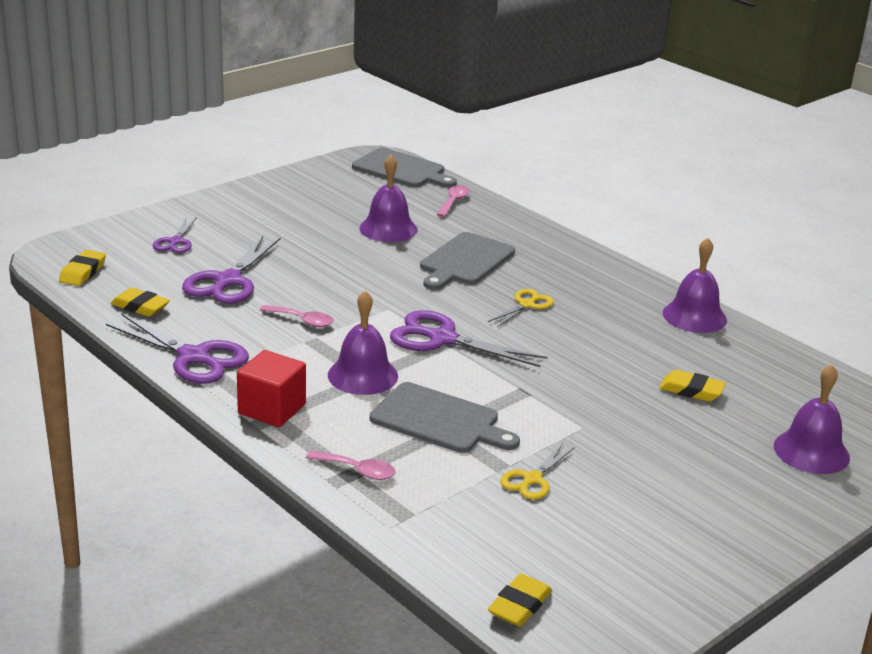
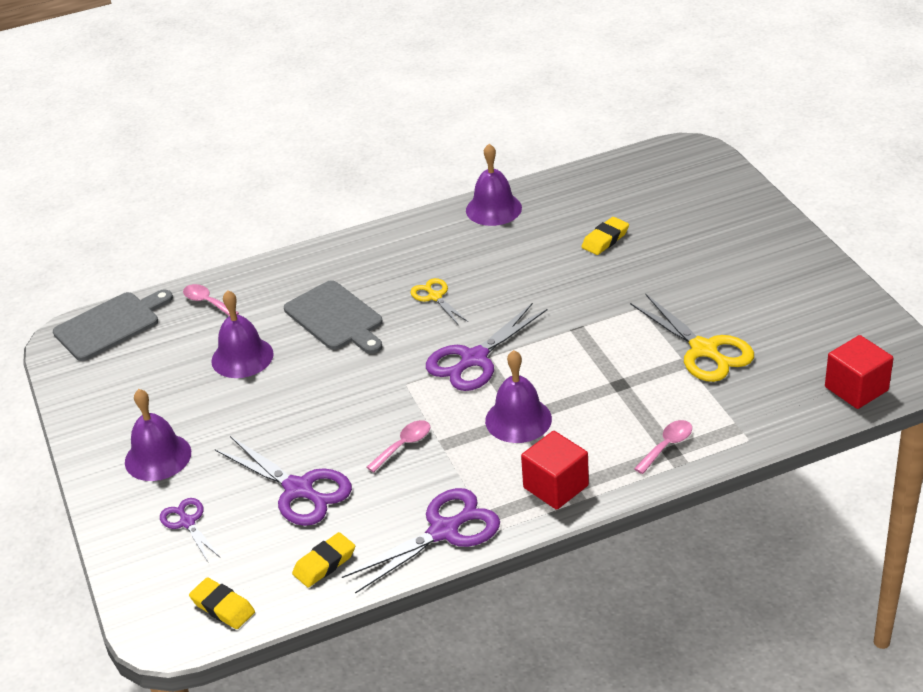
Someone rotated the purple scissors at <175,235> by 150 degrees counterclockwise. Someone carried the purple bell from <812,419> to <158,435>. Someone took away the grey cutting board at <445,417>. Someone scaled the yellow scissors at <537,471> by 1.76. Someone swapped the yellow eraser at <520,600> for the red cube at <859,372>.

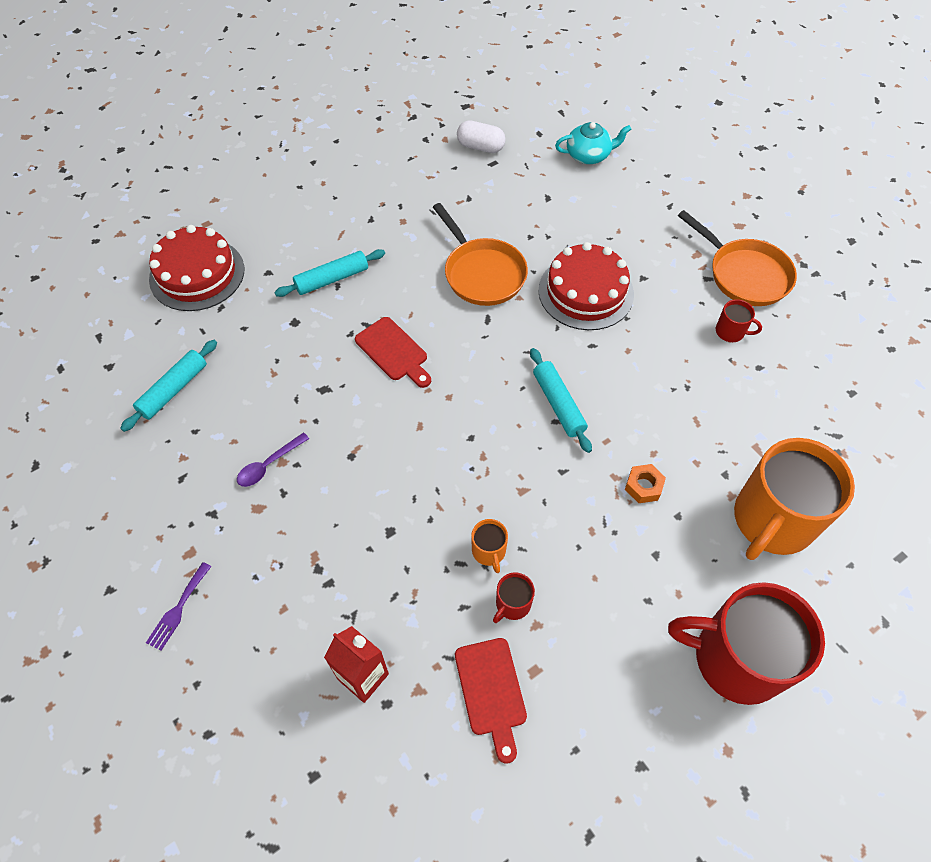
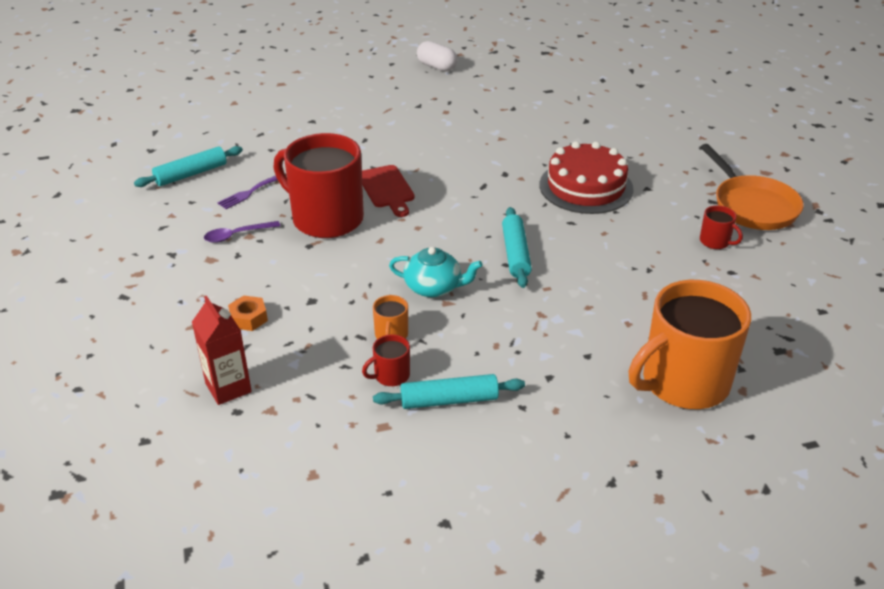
Someone carried the white capsule from <481,136> to <437,56>. Someone carried the turquoise teapot from <593,143> to <436,272>. Someone took away the orange pan at <480,254>. Someone took away the red cake at <196,268>. Someone carried the turquoise rolling pin from <329,273> to <449,391>. Someone carried the orange nut from <645,483> to <248,313>. Someone carried the purple fork from <178,606> to <247,192>. Someone carried the red mug from <746,643> to <318,185>. Someone took away the red cutting board at <491,700>.

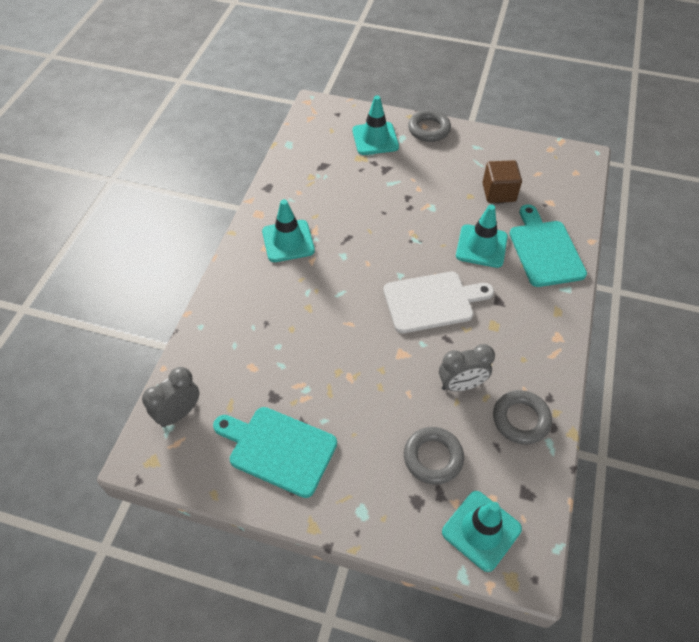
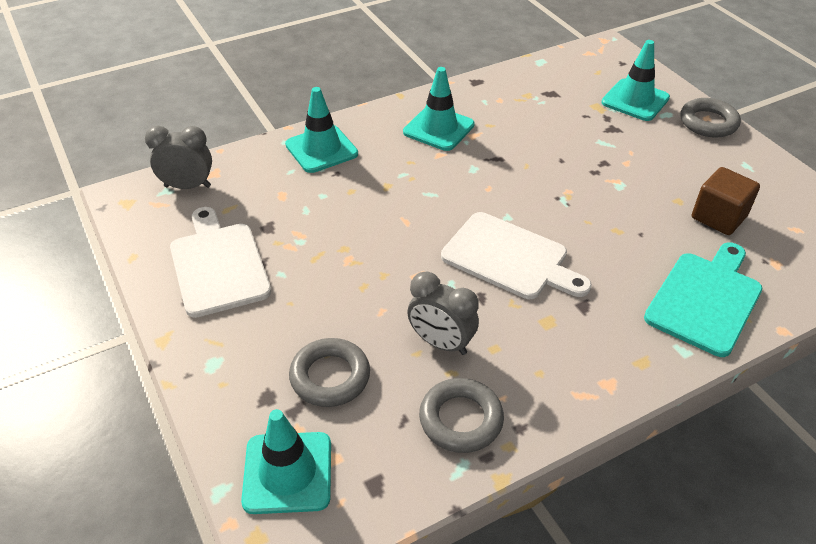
Someone carried the turquoise traffic cone from <482,236> to <321,130>. Someone repainted the turquoise cutting board at <275,452>, which became the white cutting board at <220,262>.

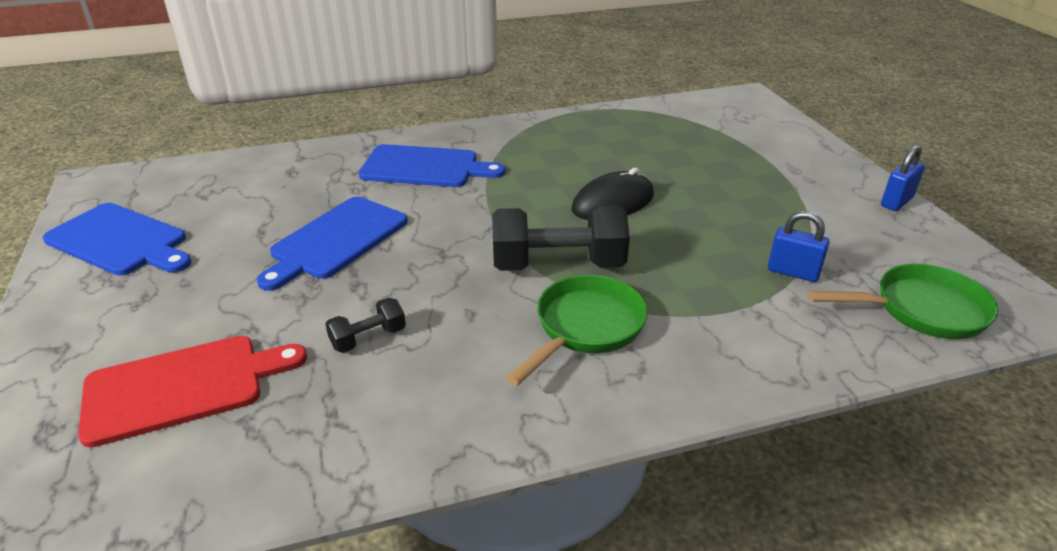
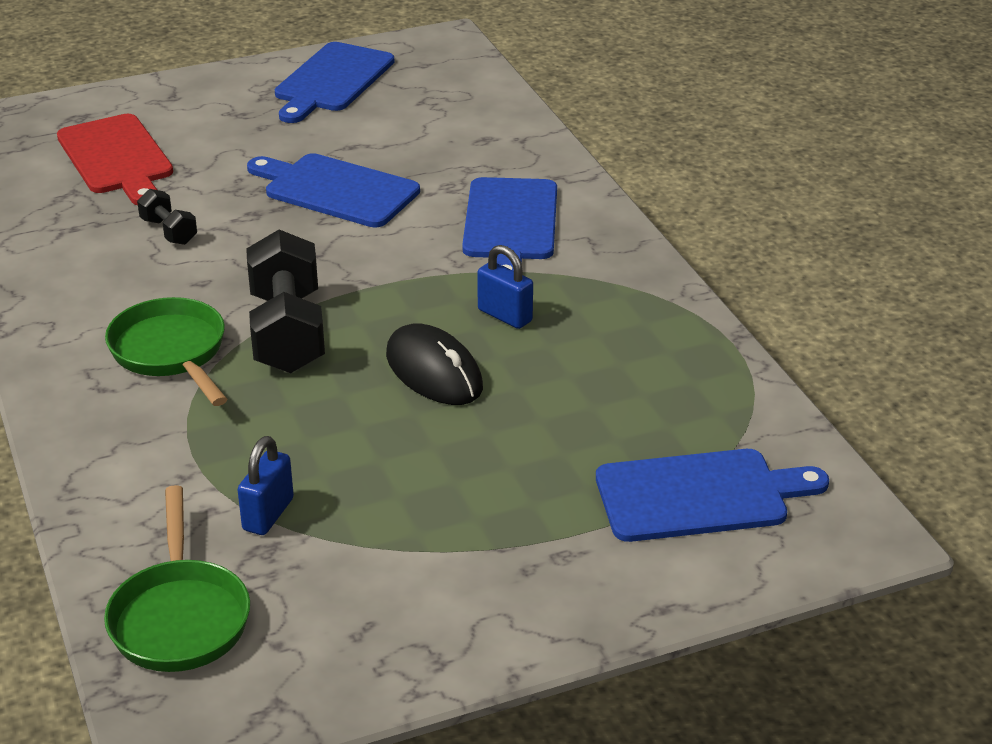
Someone carried the blue padlock from <903,178> to <505,287>. Someone rotated the green pan at <577,330> by 150 degrees counterclockwise. Someone put down the blue cutting board at <712,495>.

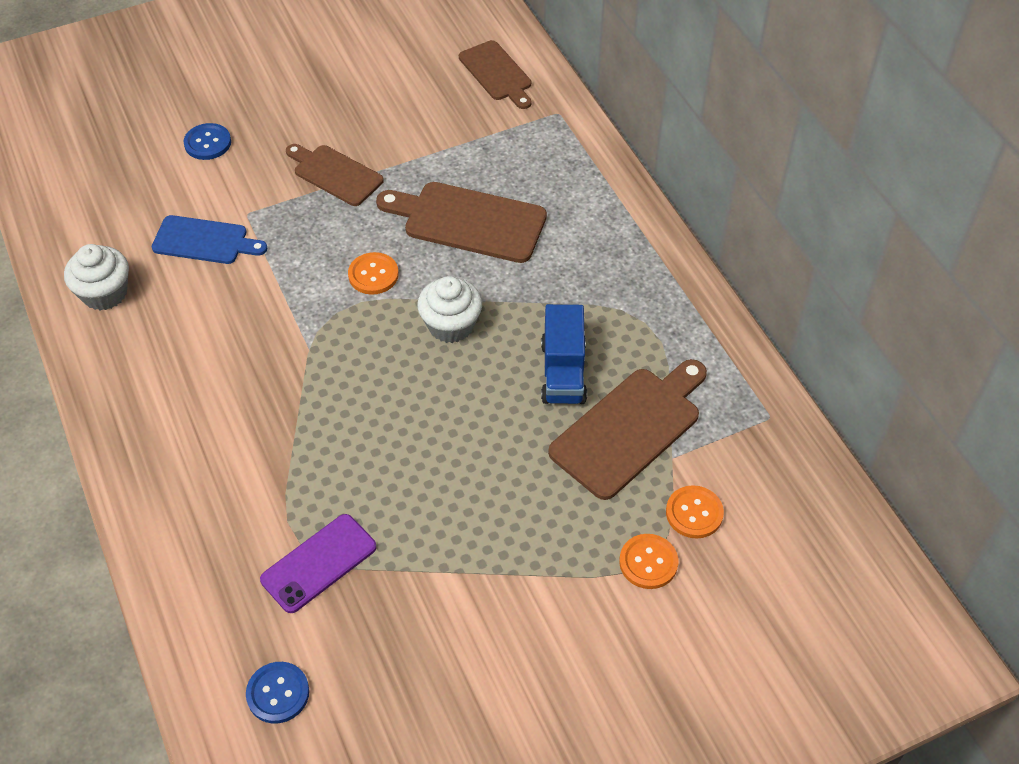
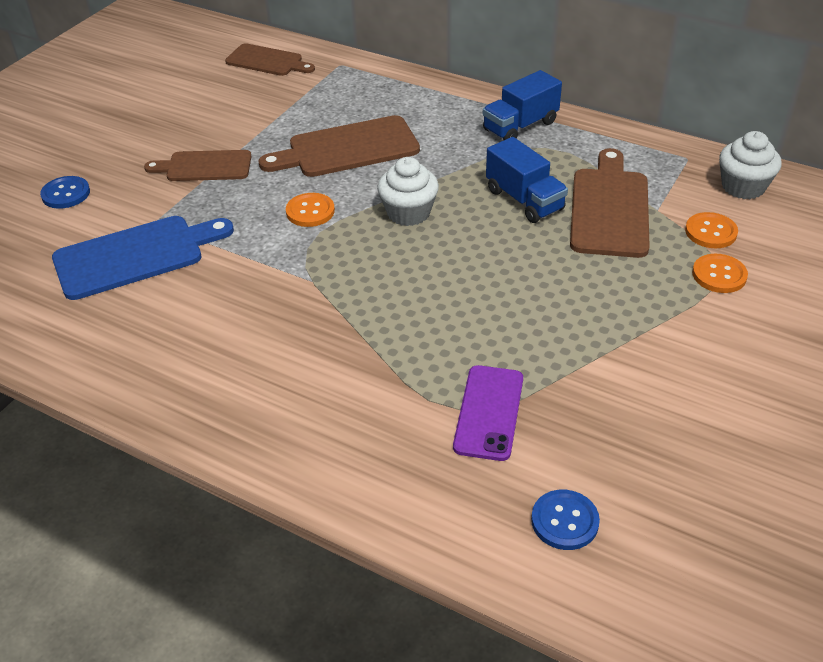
Someone scaled the blue cutting board at <209,239> by 1.52. Someone carried the white cupcake from <96,277> to <750,165>. Someone put down the blue truck at <522,105>.

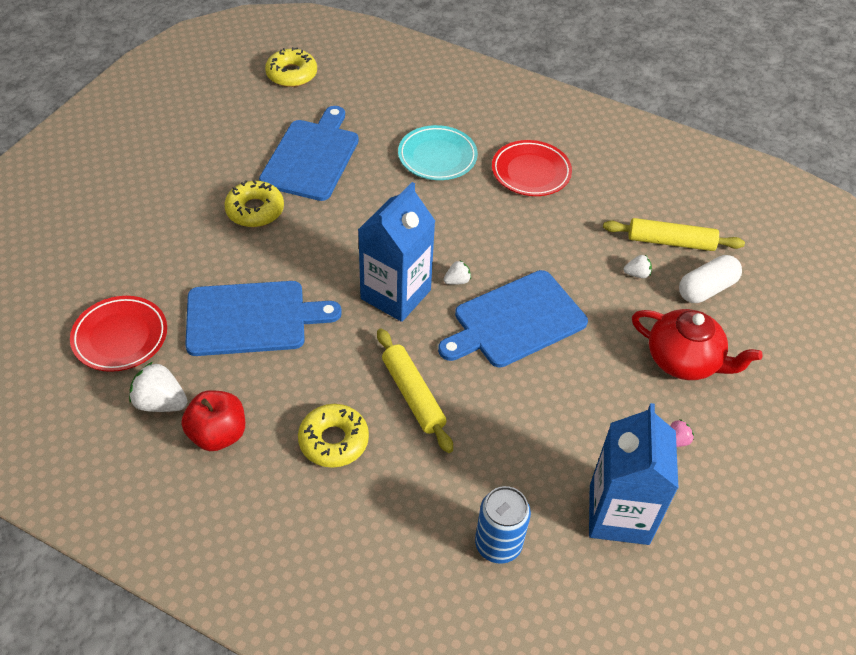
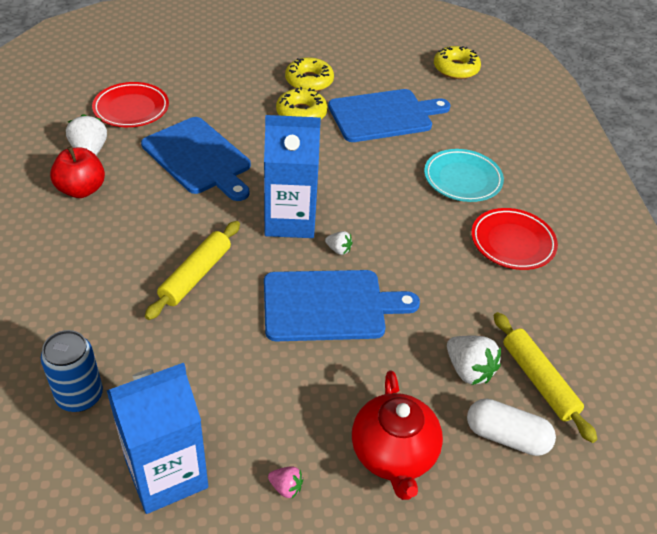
Someone scaled the white strawberry at <638,266> by 1.83. Someone rotated the blue cutting board at <513,319> by 150 degrees clockwise. Someone carried the yellow donut from <333,436> to <309,74>.

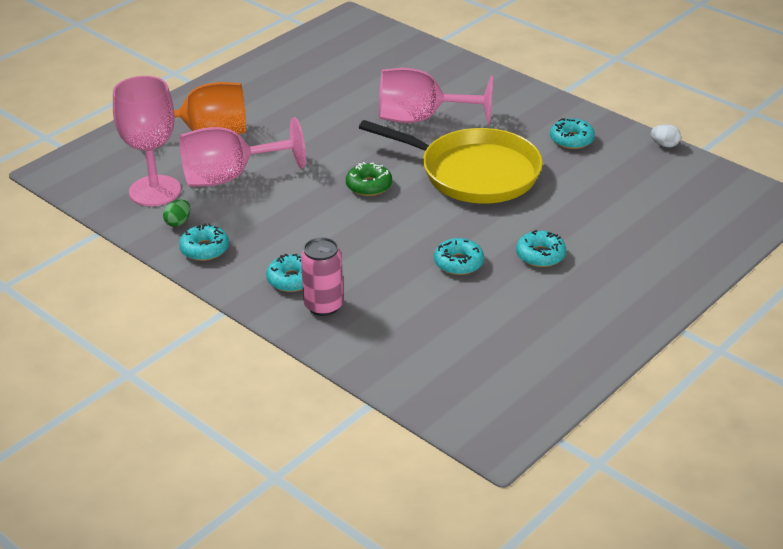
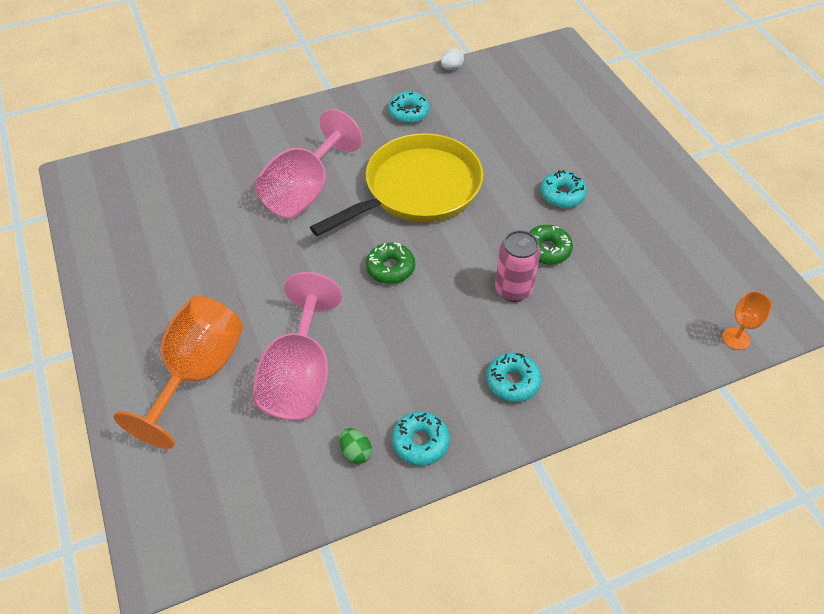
Someone took away the pink goblet at <147,141>. Someone carried the pink can from <322,276> to <518,266>. Someone repainted the turquoise donut at <459,256>, which became the green donut at <551,245>. Someone put down the orange goblet at <747,320>.

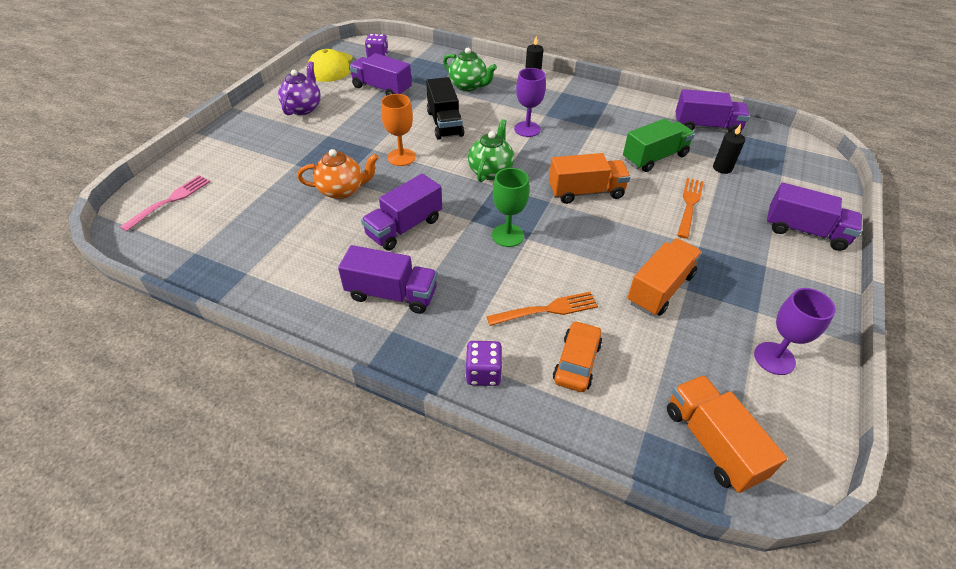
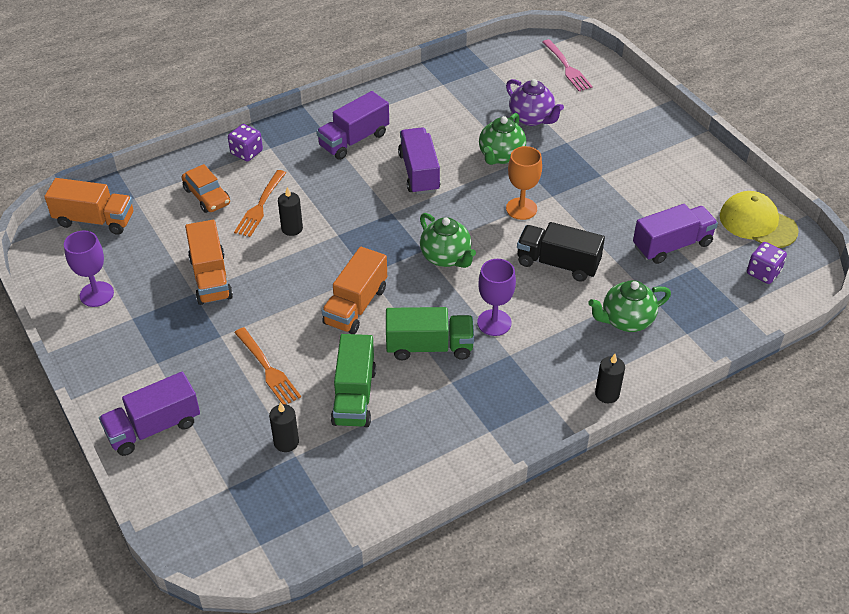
Someone carried the purple teapot from <299,88> to <535,102>. Someone took away the purple truck at <712,111>. Someone repainted the orange teapot at <338,174>, which became the green teapot at <502,139>. Someone took away the green goblet at <510,207>. Someone put down the black candle at <290,211>. Someone put down the green truck at <430,333>.

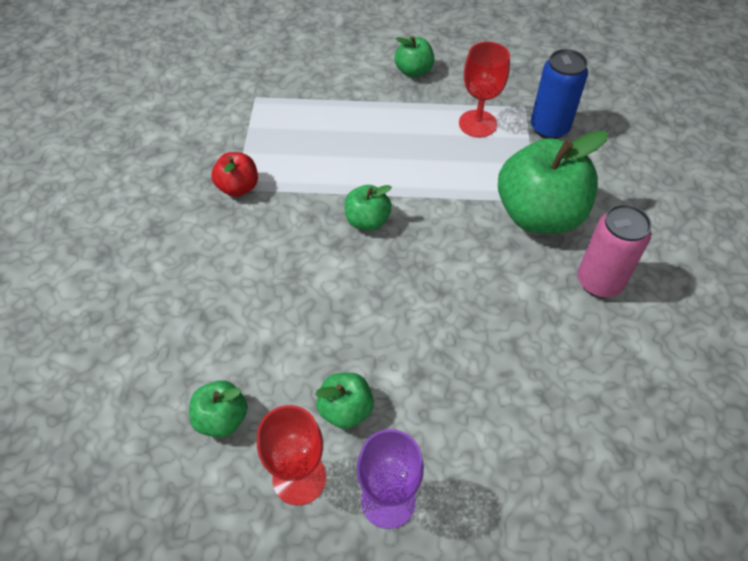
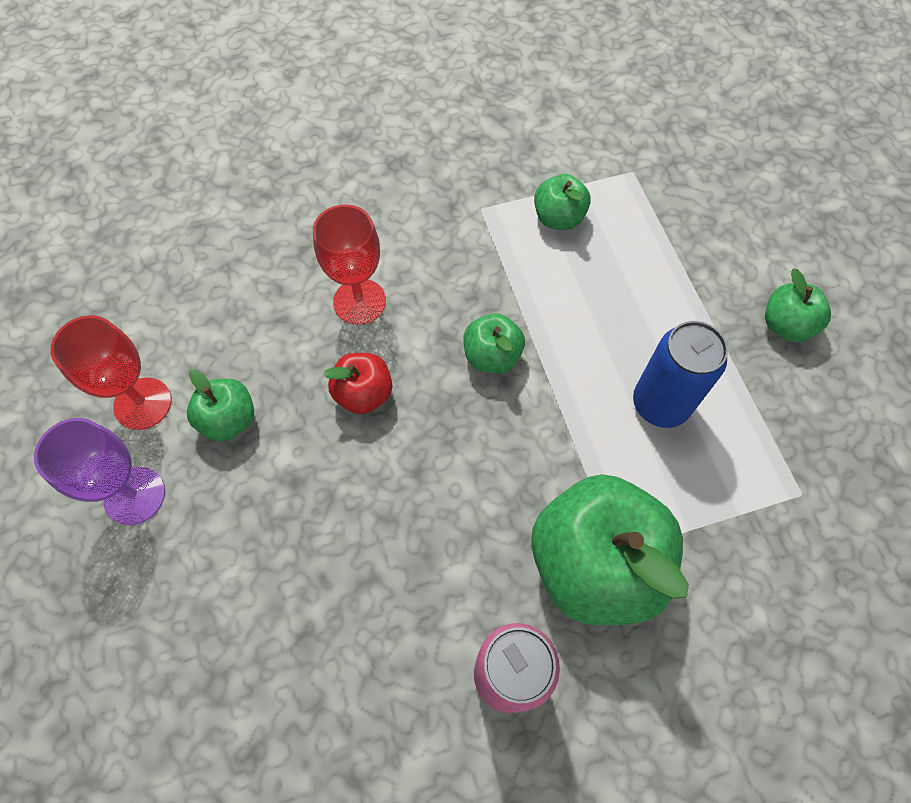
Someone carried the red goblet from <484,89> to <349,264>. Someone carried the blue can from <559,94> to <680,374>. Someone carried the red apple from <235,174> to <357,383>. Someone carried the green apple from <218,409> to <562,202>.

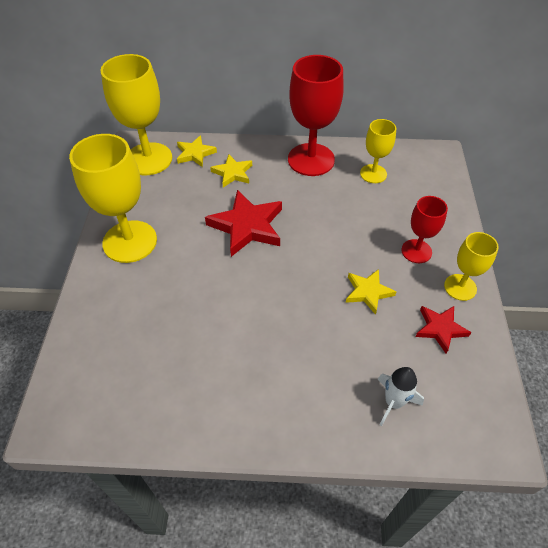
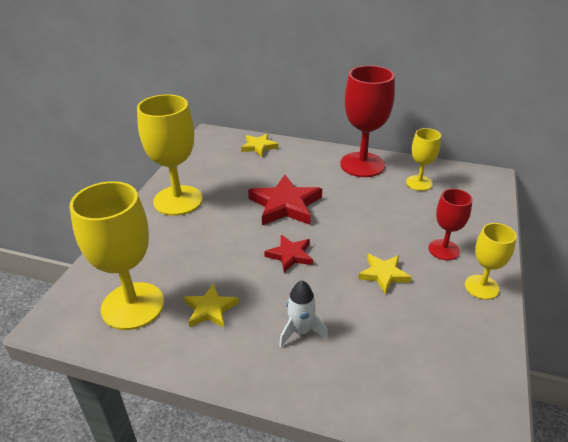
Someone carried the yellow goblet from <136,114> to <116,255>. Someone carried the yellow star from <231,170> to <211,305>. Someone carried the red star from <443,330> to <288,254>. Someone carried the white rocket from <400,396> to <303,314>.

